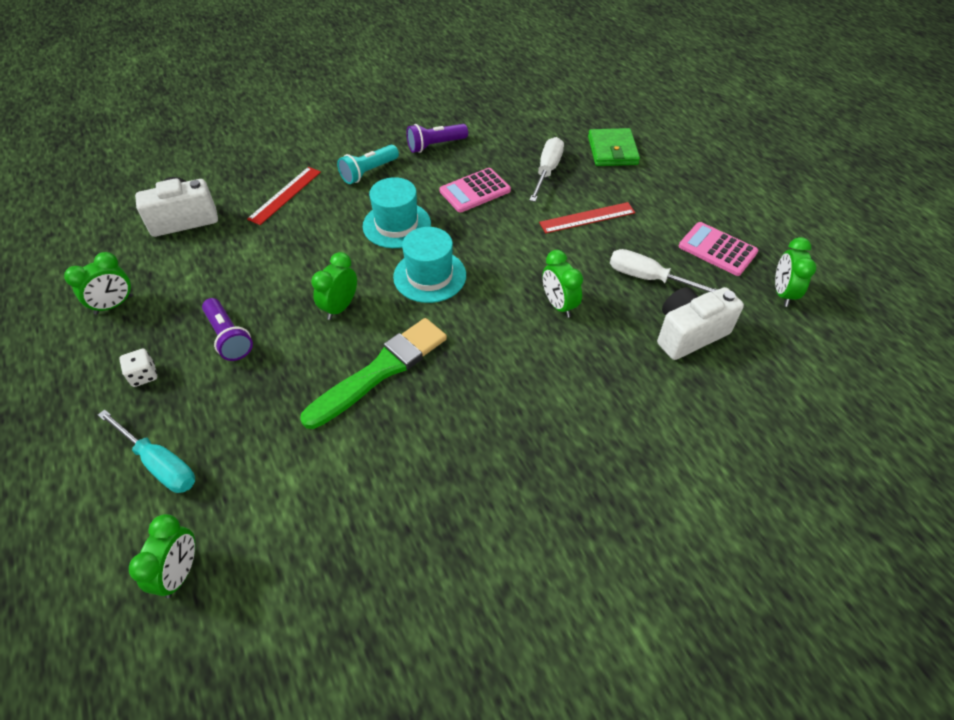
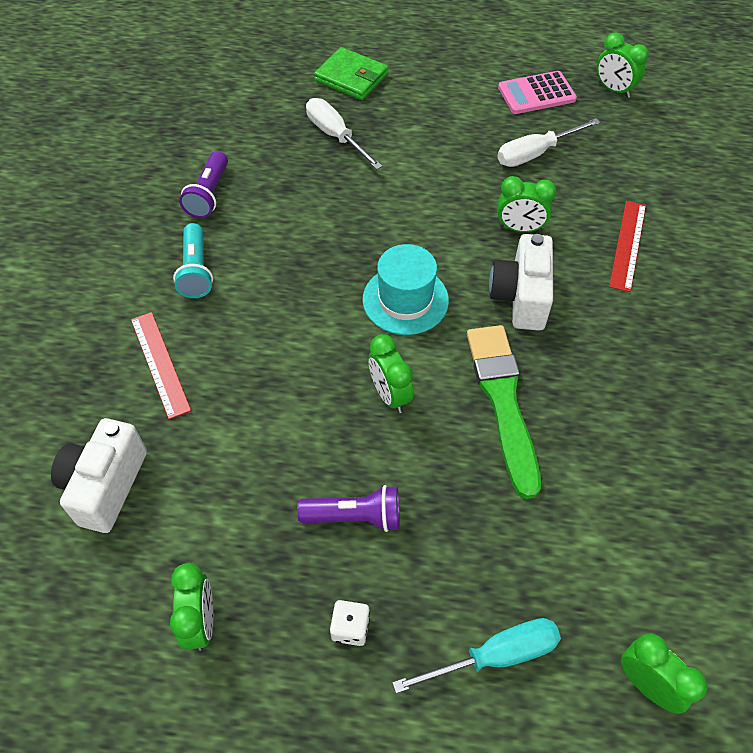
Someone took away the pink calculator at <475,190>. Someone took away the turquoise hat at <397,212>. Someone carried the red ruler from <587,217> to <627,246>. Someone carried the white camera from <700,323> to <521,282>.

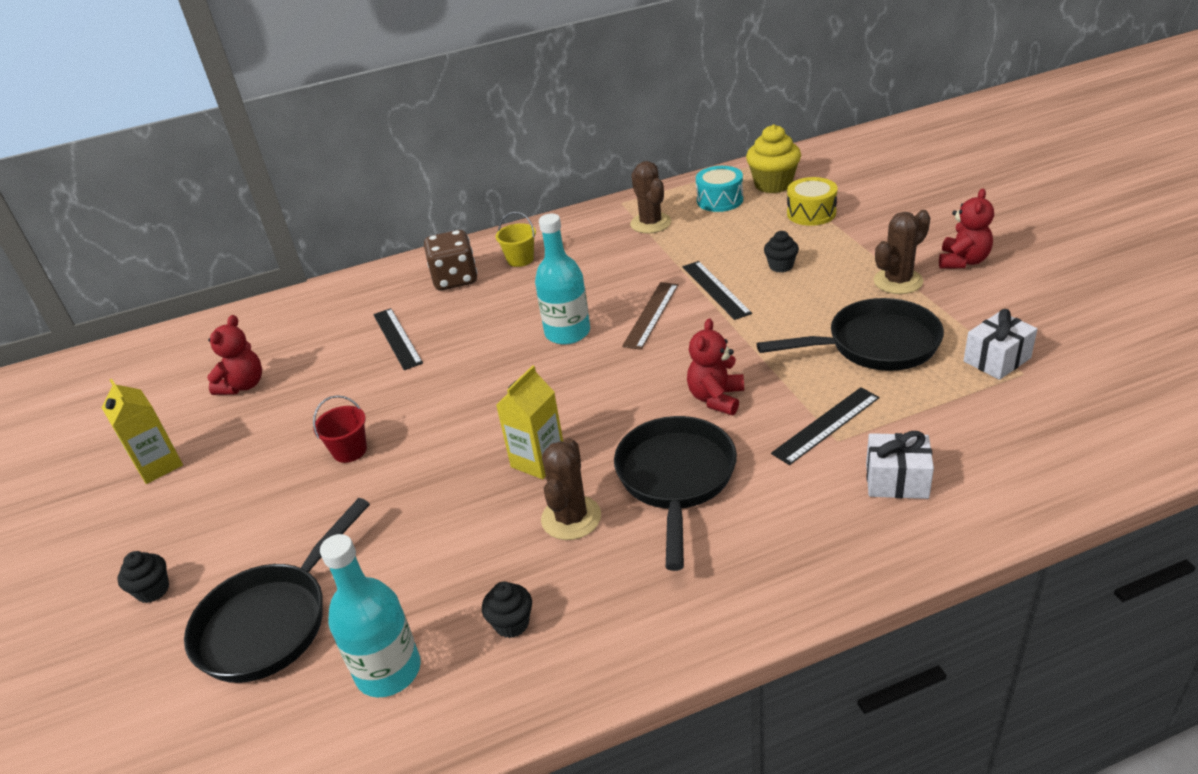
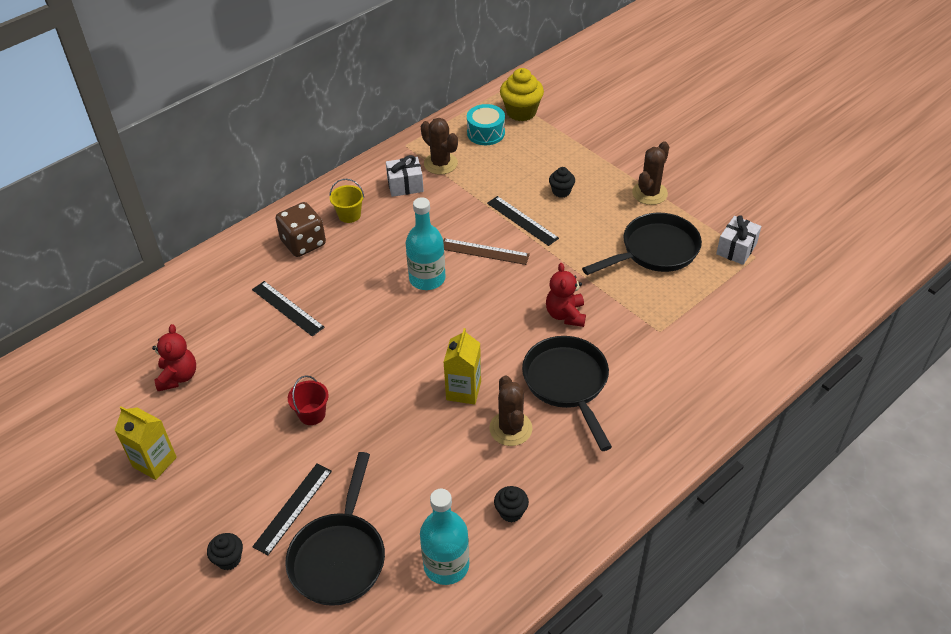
Someone took away the yellow drum at <812,201>. Someone took away the red teddy bear at <966,228>. Someone rotated the brown ruler at <650,316> by 75 degrees counterclockwise. Someone carried the black ruler from <825,426> to <292,509>. Someone carried the white gift from <900,465> to <405,176>.

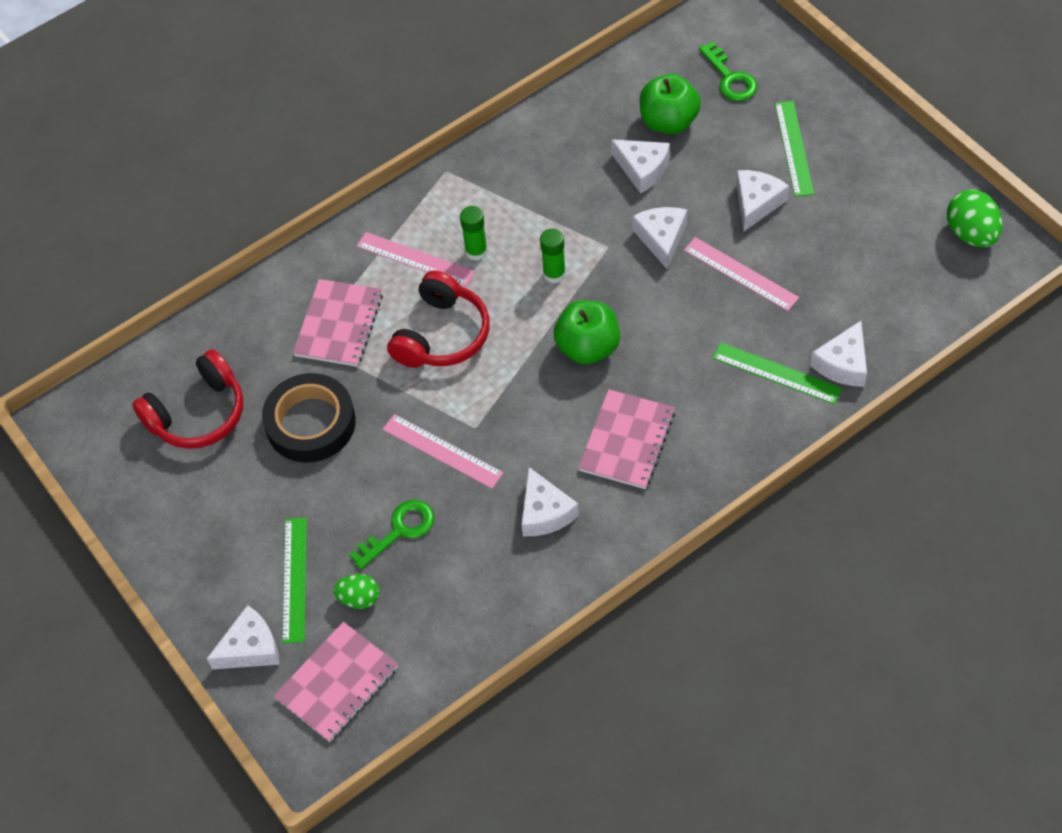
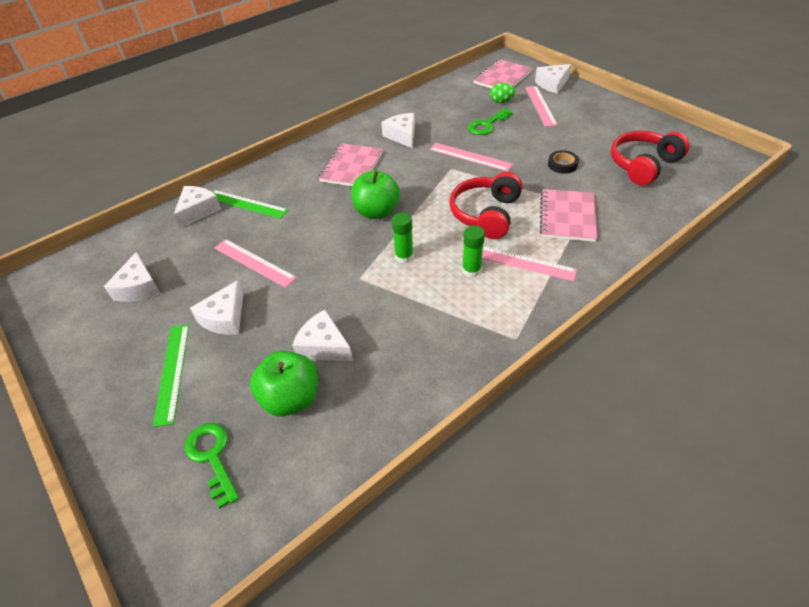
Someone took away the green egg at <975,218>. Someone carried the white cheese from <660,238> to <132,277>. Someone scaled the black tape at <309,418> by 0.48. Someone repainted the green ruler at <294,580>, which became the pink ruler at <541,106>.

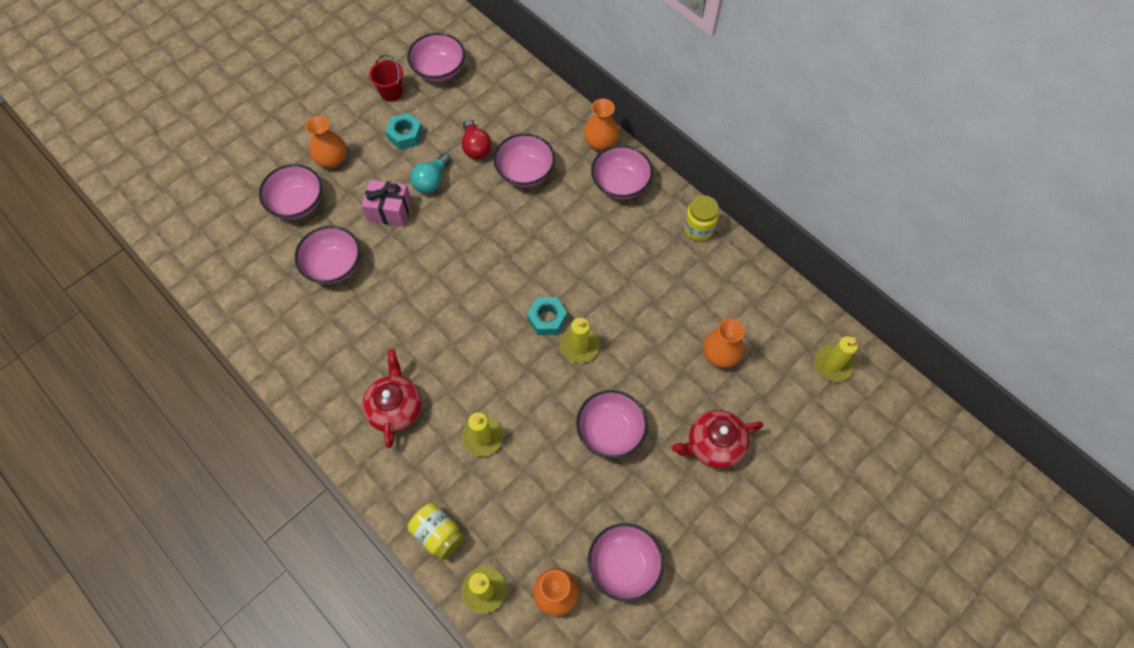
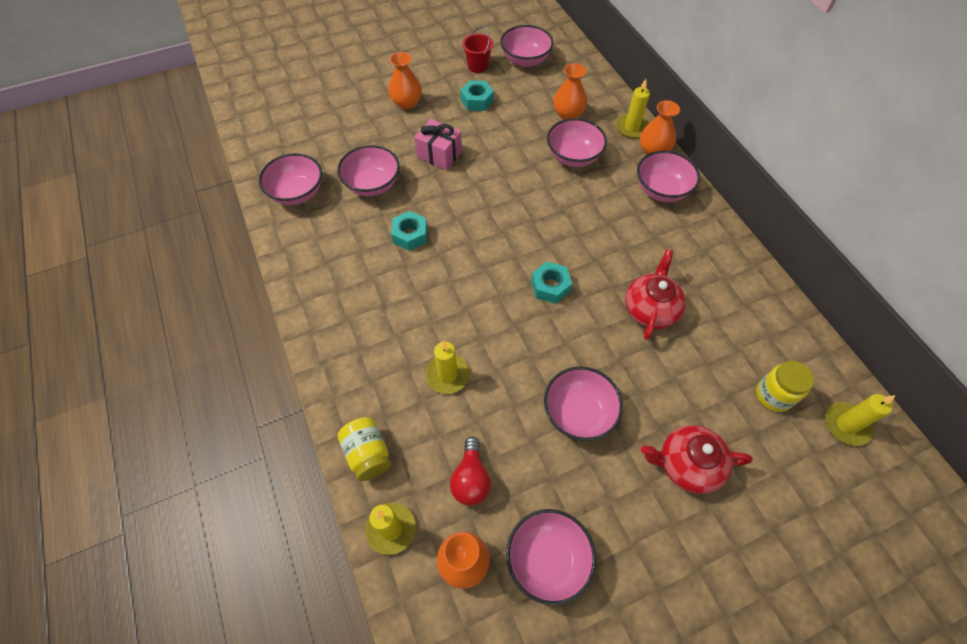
Someone carried the red light bulb from <477,138> to <470,471>. Someone took away the turquoise light bulb at <430,173>. Someone carried the pink bowl from <290,191> to <290,179>. Someone carried the yellow jar from <701,218> to <785,386>. Someone carried the yellow candle from <580,340> to <633,108>. Someone carried the orange vase from <724,343> to <570,91>. Someone carried the red teapot from <392,398> to <655,294>. Someone put down the turquoise nut at <409,231>.

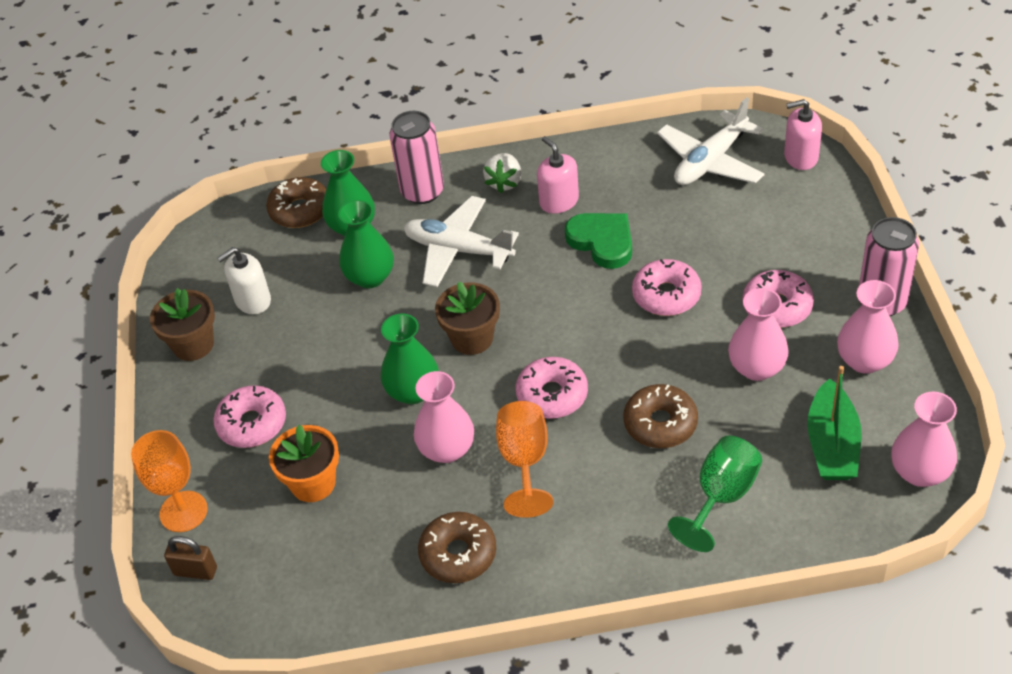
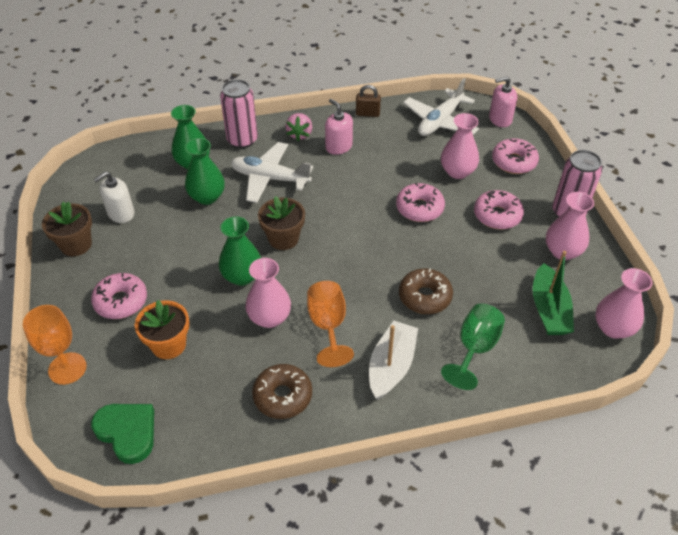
Someone repainted the white strawberry at <502,173>, which became the pink strawberry at <299,127>. Someone took away the brown donut at <296,202>. Someone carried the green heart from <598,241> to <122,434>. Someone carried the pink vase from <758,334> to <460,146>. Someone carried the pink donut from <552,388> to <515,156>. Someone carried the brown padlock from <190,558> to <368,101>. Someone put down the white boat at <393,360>.

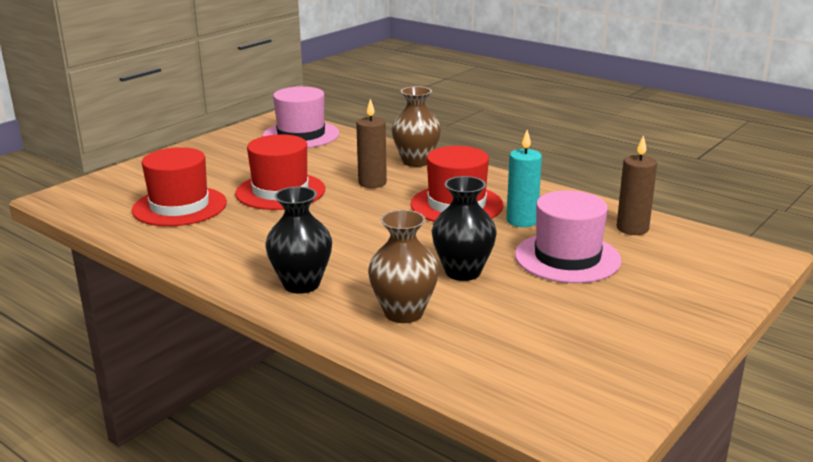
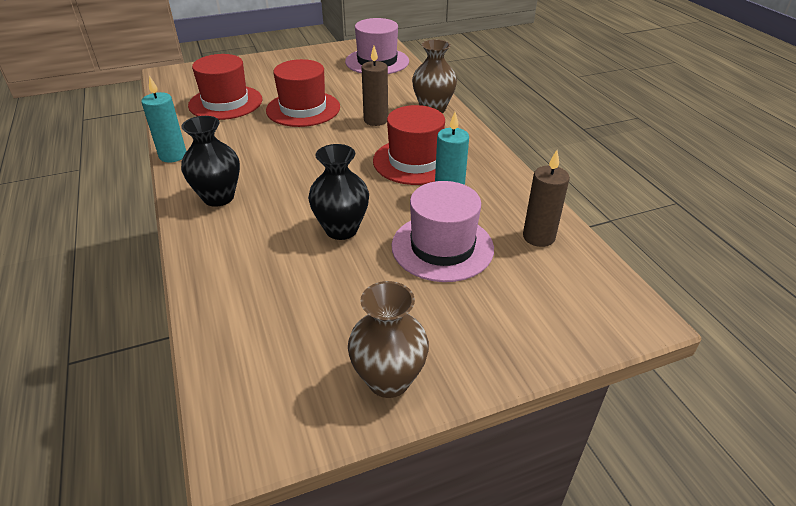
Someone carried the brown vase from <403,266> to <388,339>. Someone put down the turquoise candle at <164,119>.

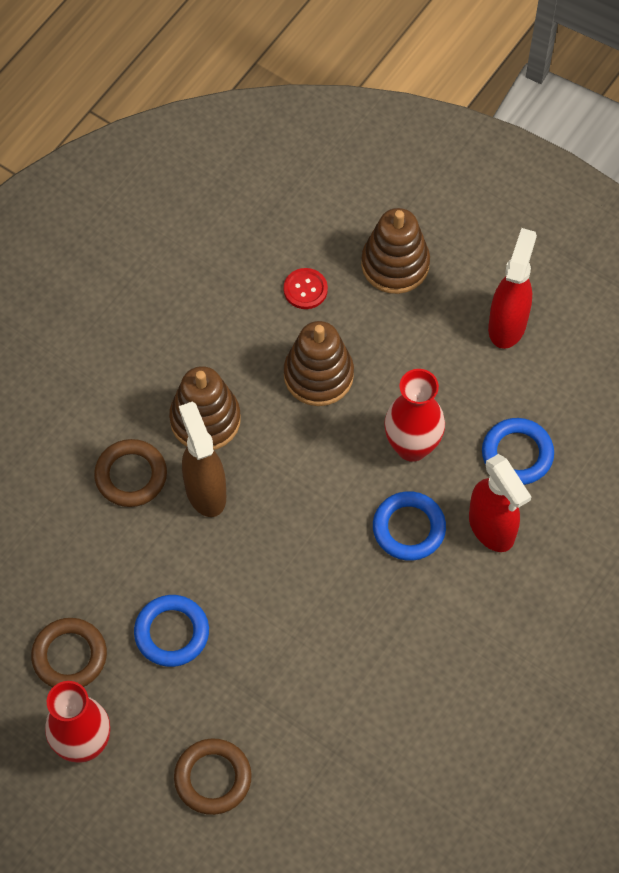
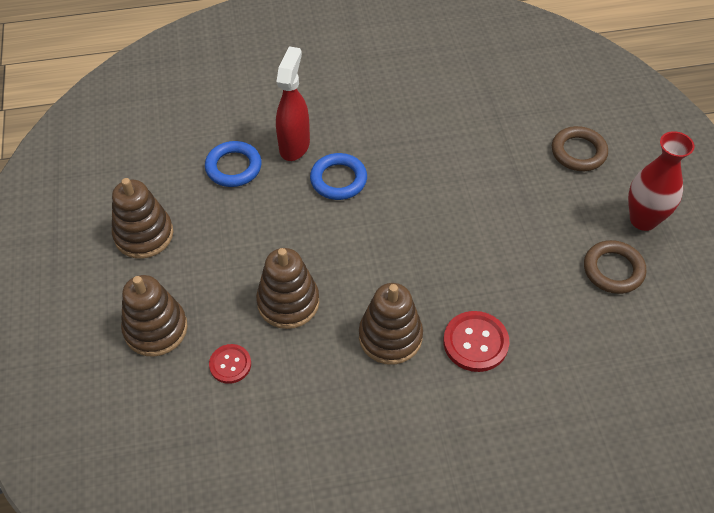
Someone swapped the red spray bottle at <512,288> for the brown stacking toy at <142,218>. Someone took away the red vase at <414,415>. Someone took away the brown spray bottle at <202,459>. Someone swapped the brown ring at <130,473> for the red button at <476,341>. Someone took away the blue ring at <171,631>.

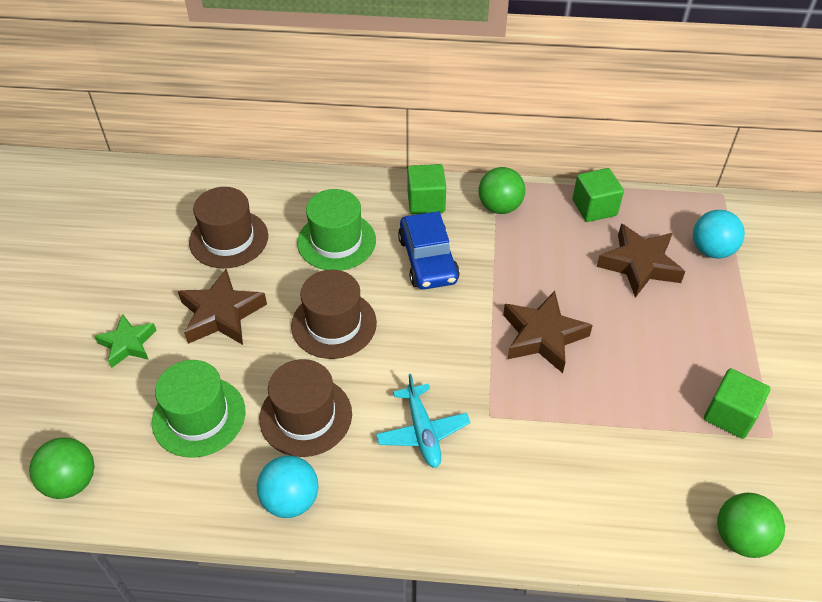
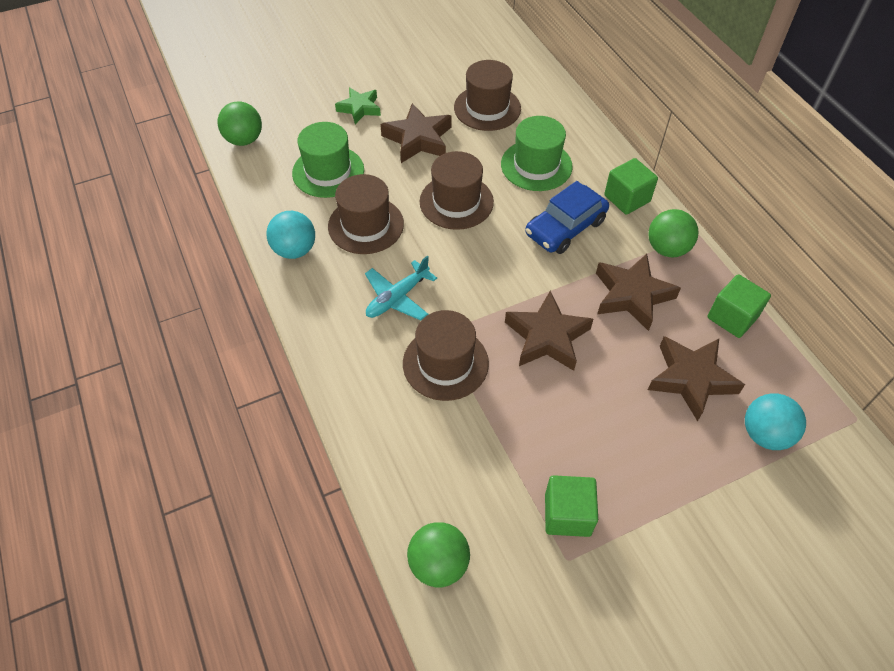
Someone put down the brown star at <638,292>. Someone put down the brown hat at <446,355>.

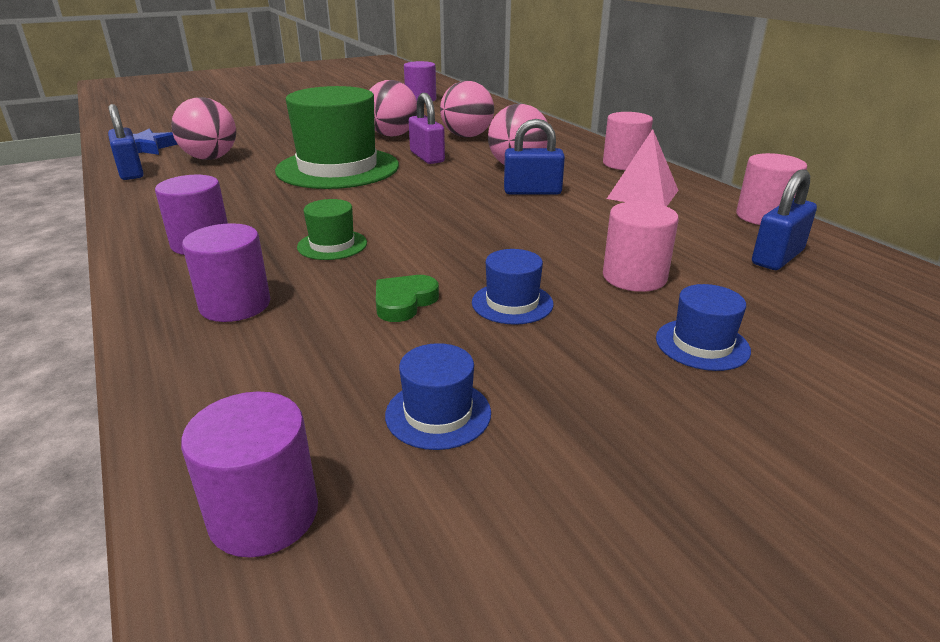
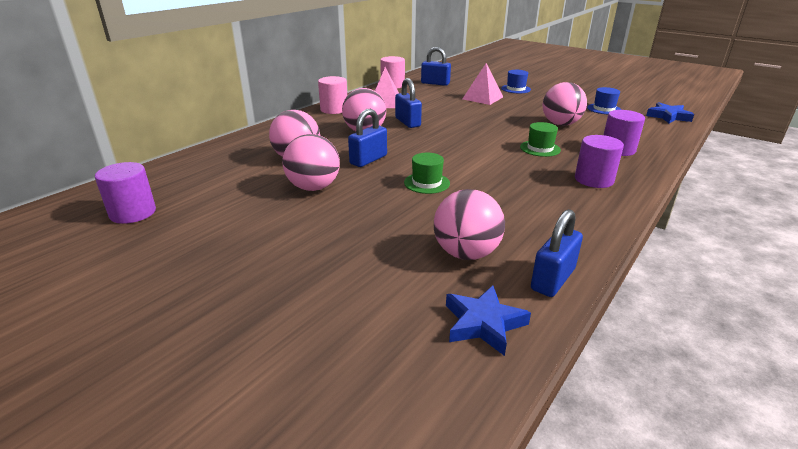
Someone scaled the green hat at <337,137> by 0.43. Someone repainted the purple padlock at <427,128>, which became the blue padlock at <367,138>. Someone swapped the pink cylinder at <641,246> for the pink pyramid at <483,84>. Someone took away the blue hat at <513,287>. Someone swapped the green heart at <407,298> for the pink ball at <564,104>. Someone swapped the purple cylinder at <249,474> for the blue star at <670,112>.

